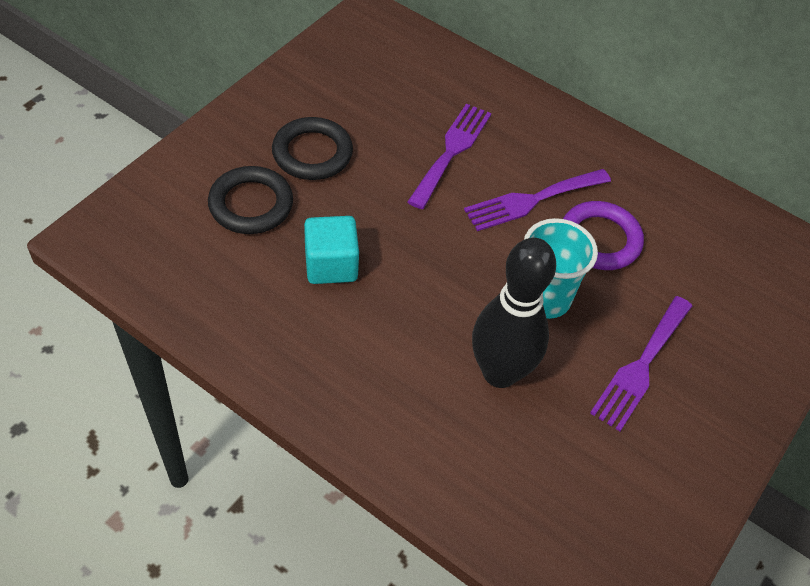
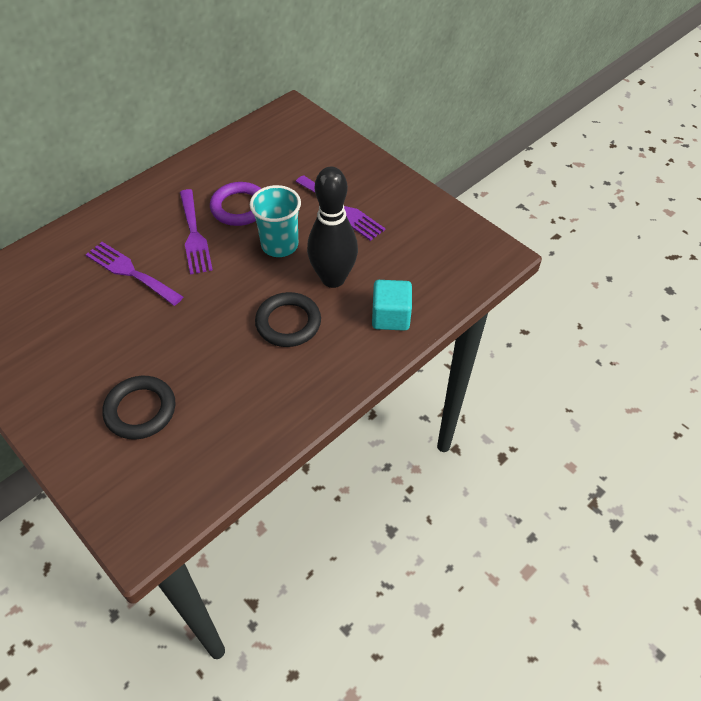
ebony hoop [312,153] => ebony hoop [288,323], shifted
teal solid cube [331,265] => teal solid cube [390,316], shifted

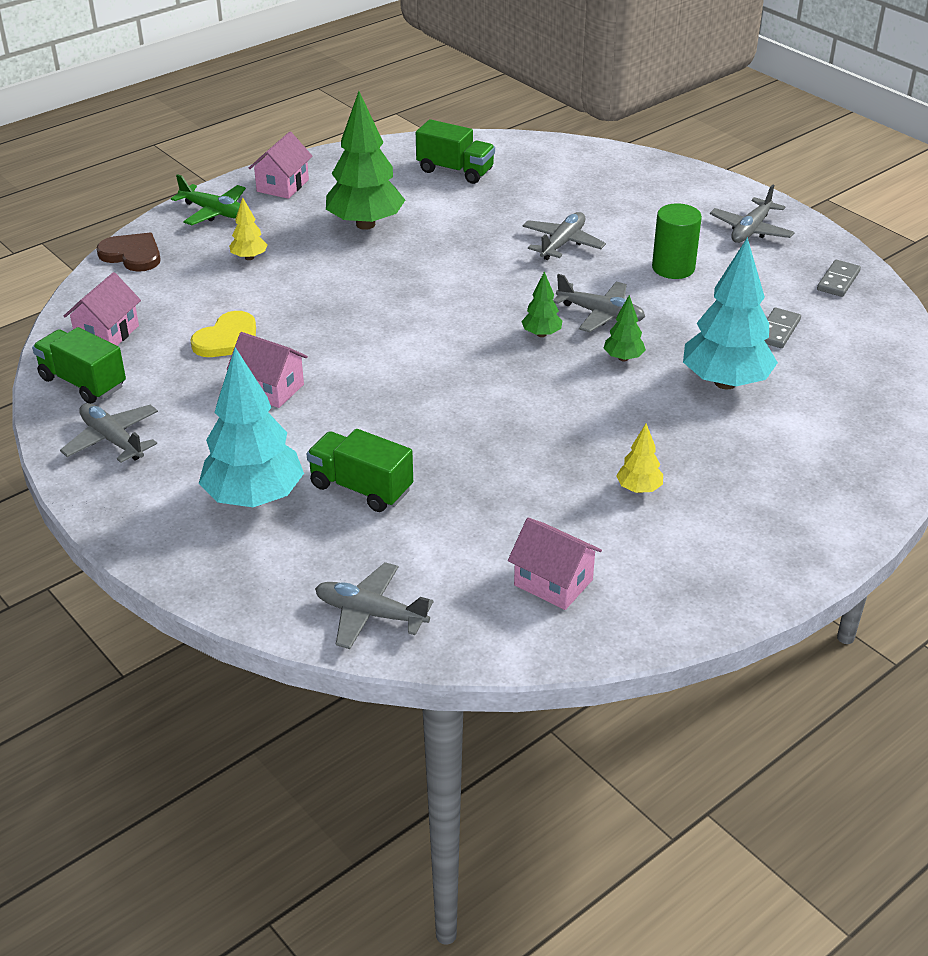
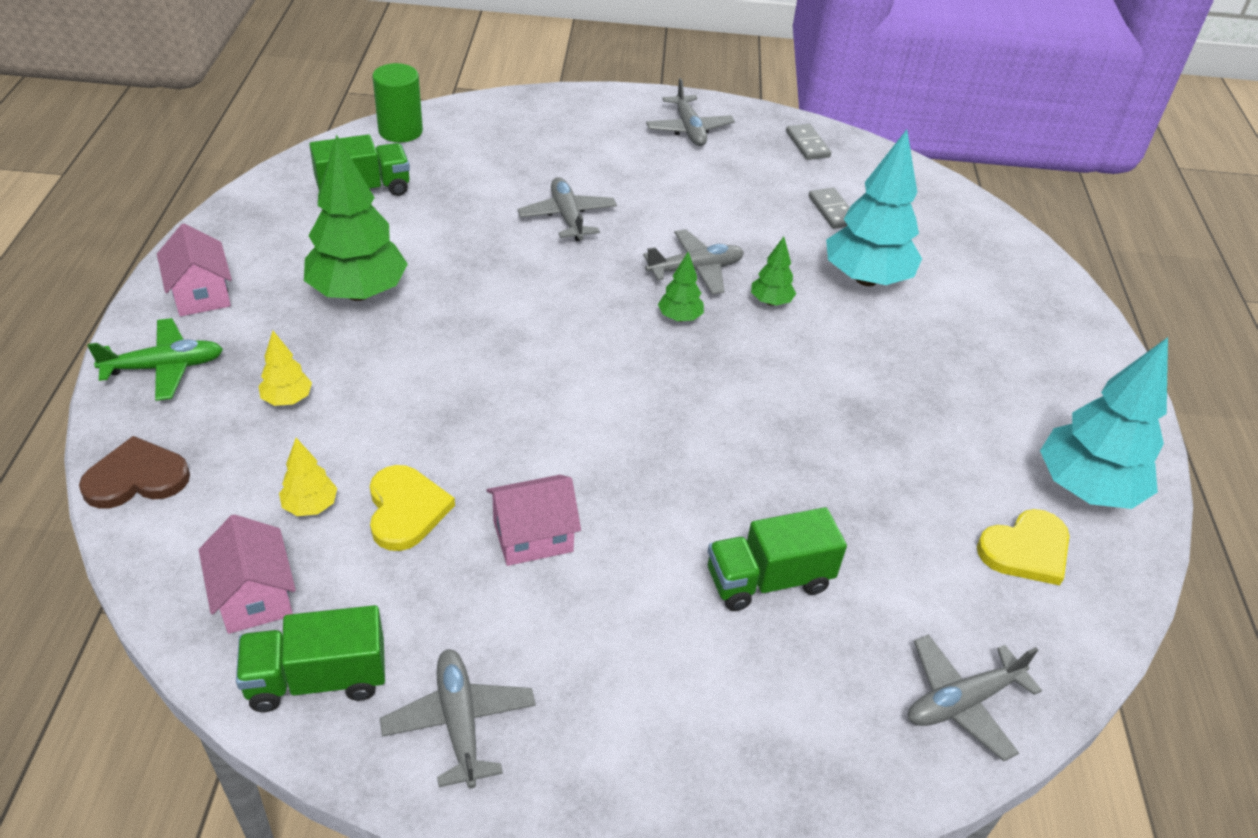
golden tree [639,489] => golden tree [310,506], shifted
leaf-green cylinder [673,268] => leaf-green cylinder [400,131], shifted
gray plane [112,440] => gray plane [459,722], 75 degrees clockwise
rose-pink house [553,582] => golden love heart [1026,550]
teal tree [254,498] => teal tree [1086,489], shifted

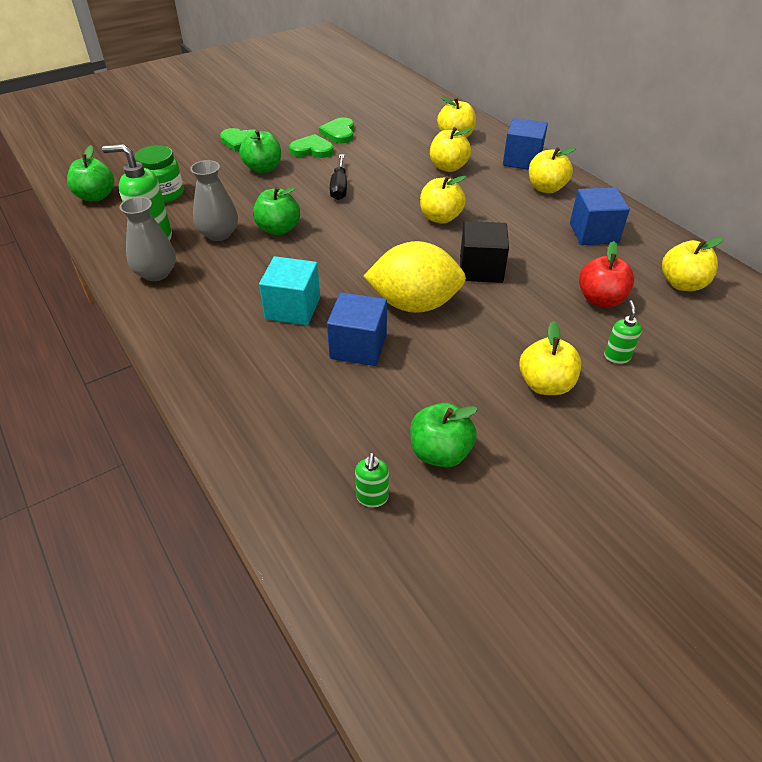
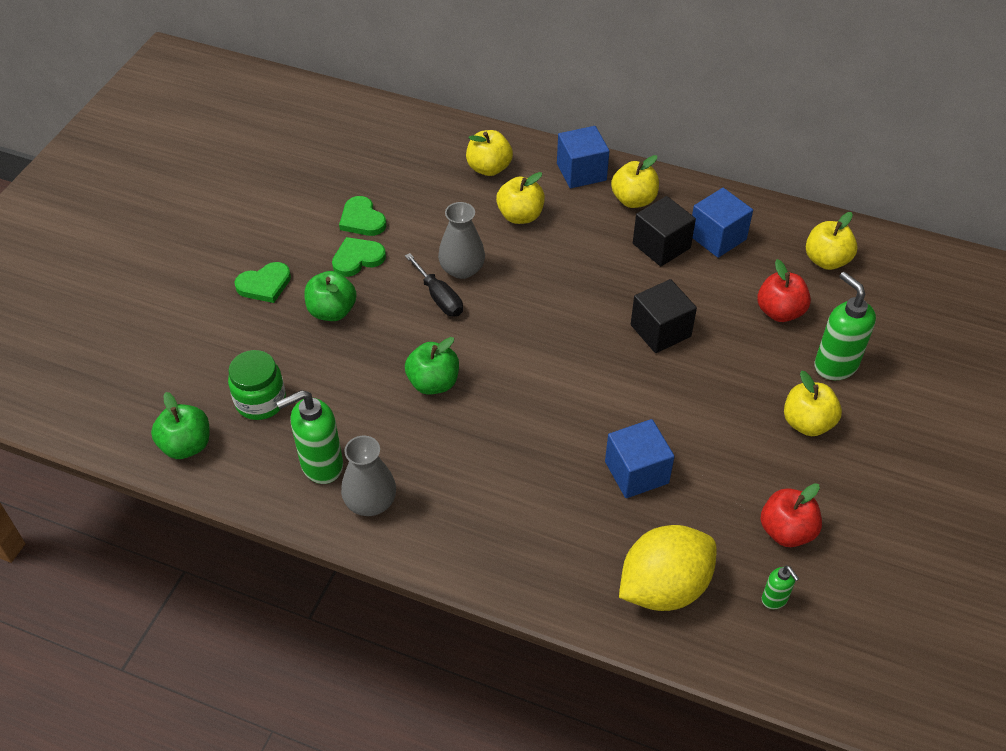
gray tall vase [219,234] => gray tall vase [462,269], shifted
golden citrus fruit [414,304] => golden citrus fruit [664,587], shifted
nothing => ebony solid cube [661,246]
leaf-green apple [440,452] => red apple [786,531]
leaf-green soap pump [617,357] => leaf-green soap pump [835,365], x1.94
teal solid cube [293,308] => nothing
golden apple [440,218] => nothing

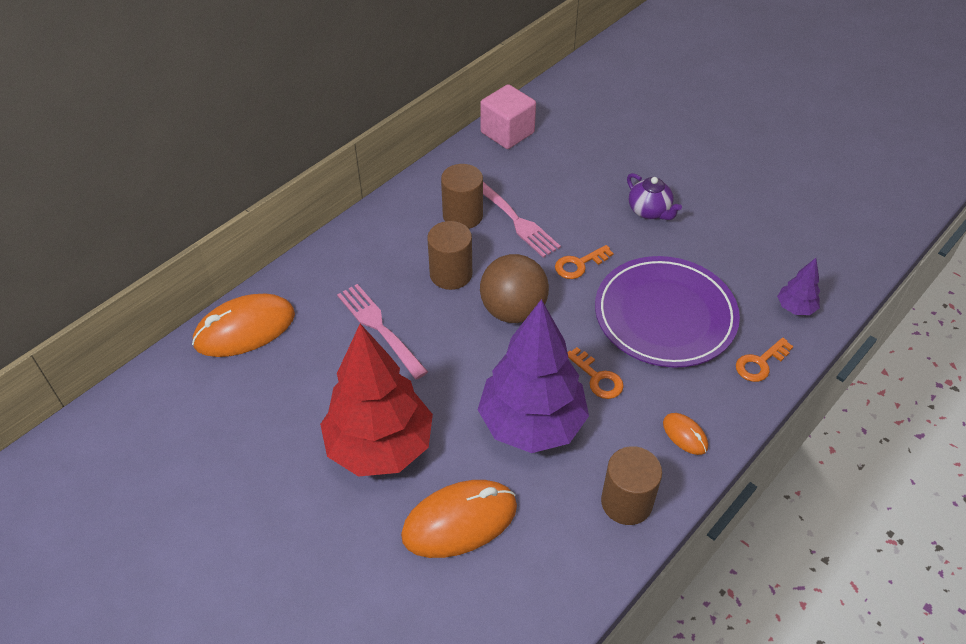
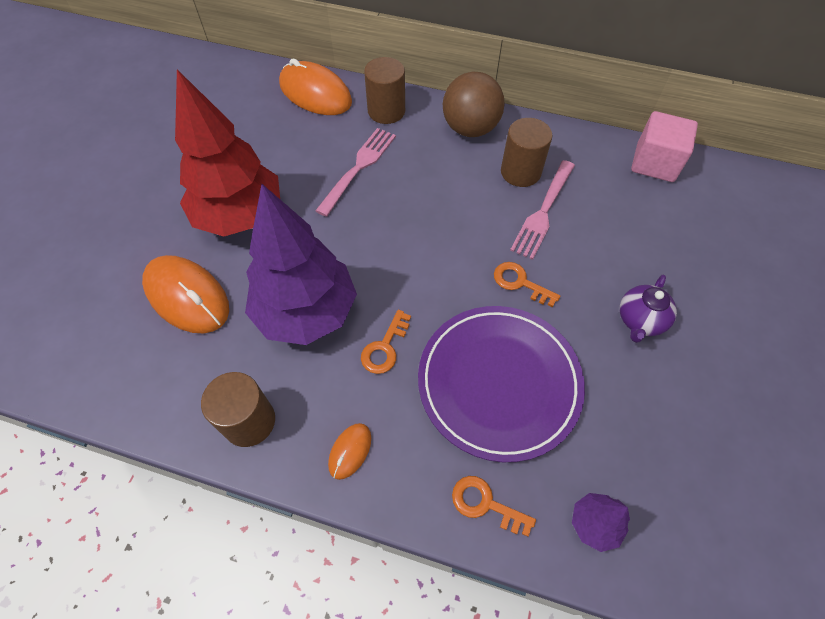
dark brown cylinder [451,274] => dark brown cylinder [386,111], shifted
dark brown ball [513,310] => dark brown ball [470,128], shifted

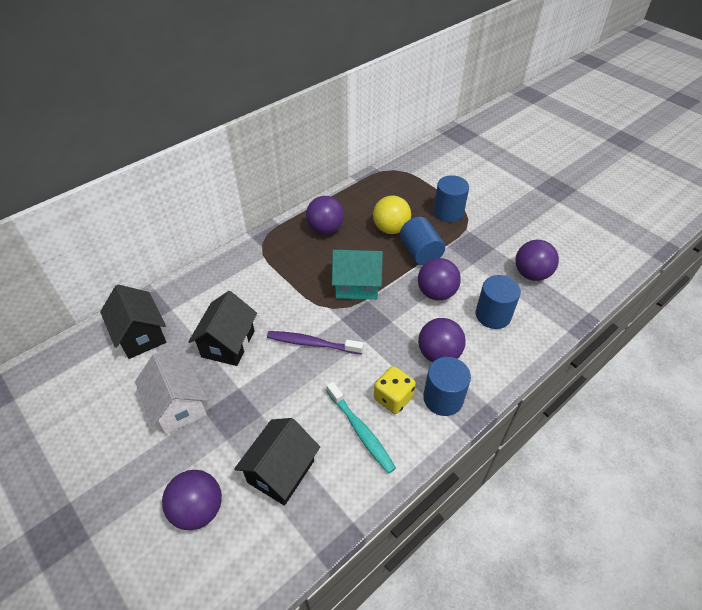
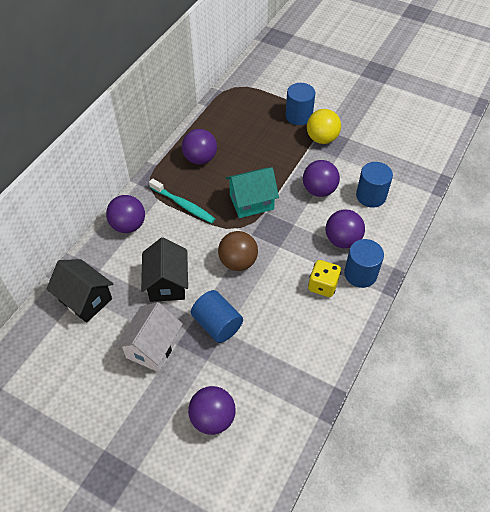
violet ball [531,274] => violet ball [128,225], shifted
snow-white house [178,406] => snow-white house [152,347], 75 degrees clockwise
teal toothbrush [361,431] => teal toothbrush [183,205], shifted
royal blue cylinder [420,252] => royal blue cylinder [217,324], shifted
violet toothbrush [312,343] => dark brown ball [238,262]
golden ball [390,229] => golden ball [322,138], shifted
ebony house [281,471] => nothing

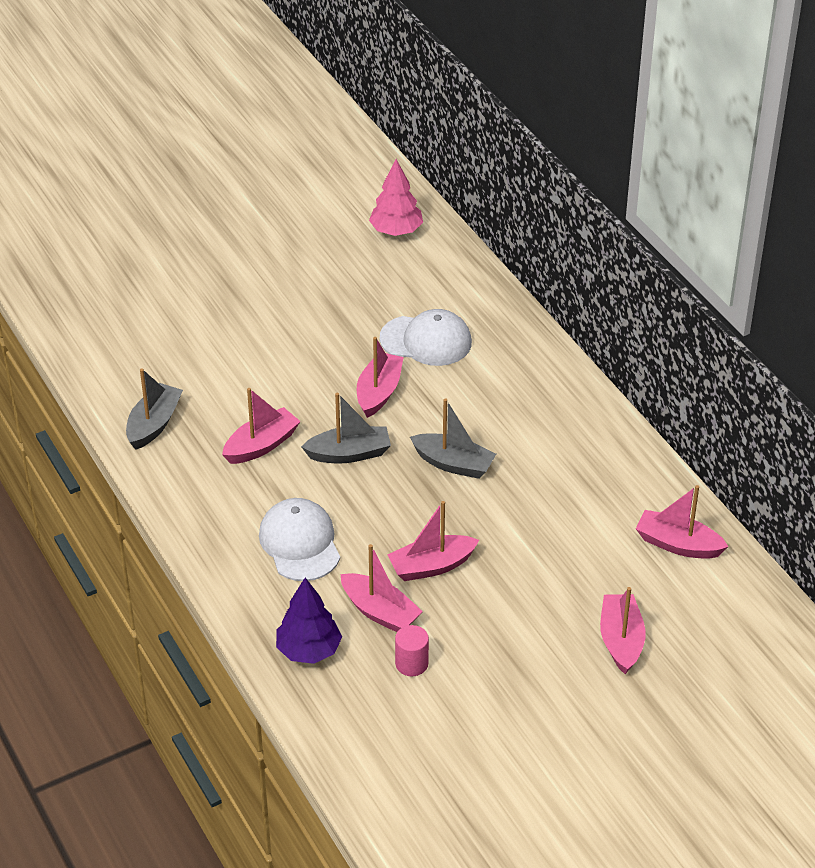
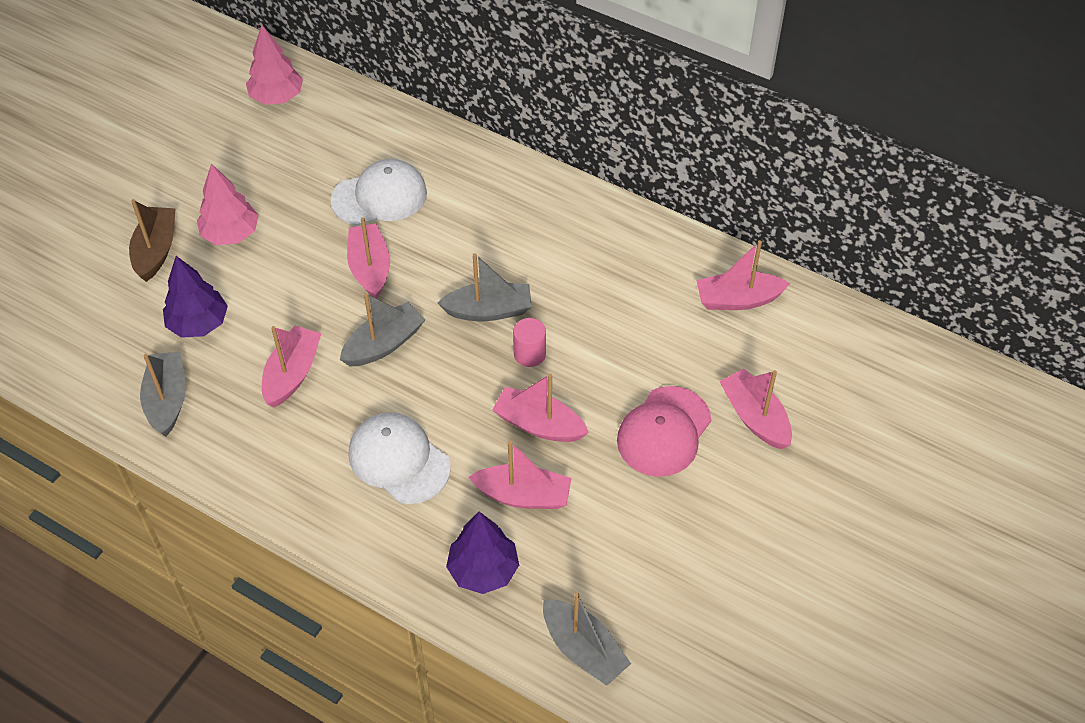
nothing => dark brown sailboat [156,250]
nothing => violet tree [198,324]
nothing => rose-pink tree [230,234]
rose-pink sailboat [431,566] => rose-pink sailboat [539,424], 75 degrees clockwise
rose-pink cylinder [411,664] => rose-pink cylinder [529,354], shifted
nothing => gray sailboat [583,649]
nothing => rose-pink cap [664,431]

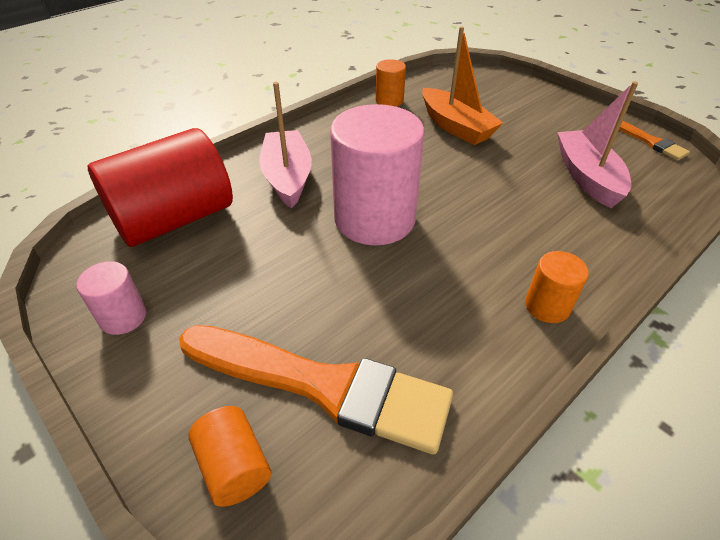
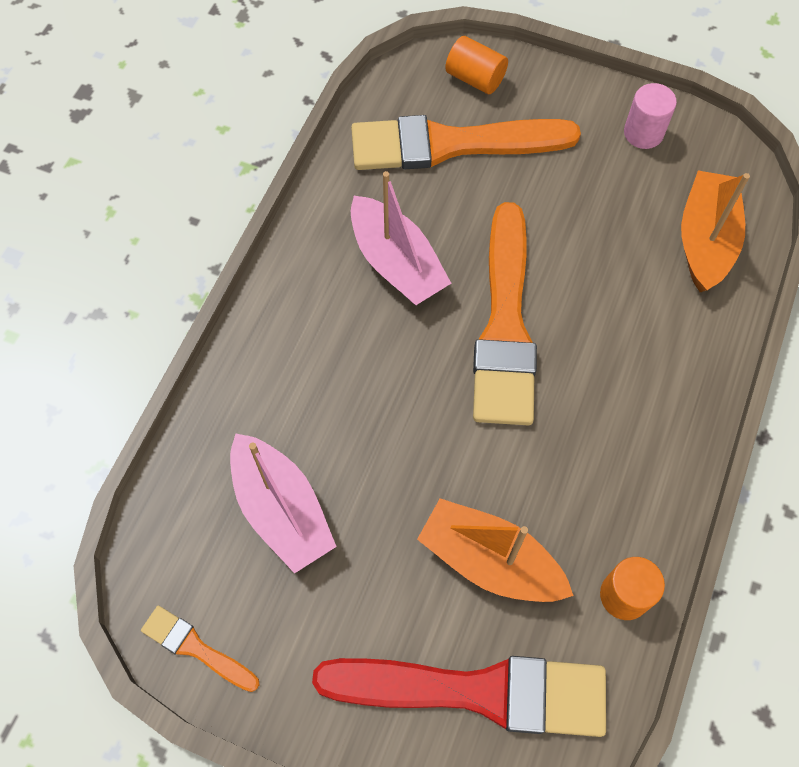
nothing => red paint brush [476,691]
rose-pink sailboat [287,177] => rose-pink sailboat [396,263], shifted
rose-pink cylinder [374,219] => bright orange paint brush [505,325]
red cylinder [174,219] => bright orange sailboat [705,240]
bright orange cylinder [547,306] => nothing

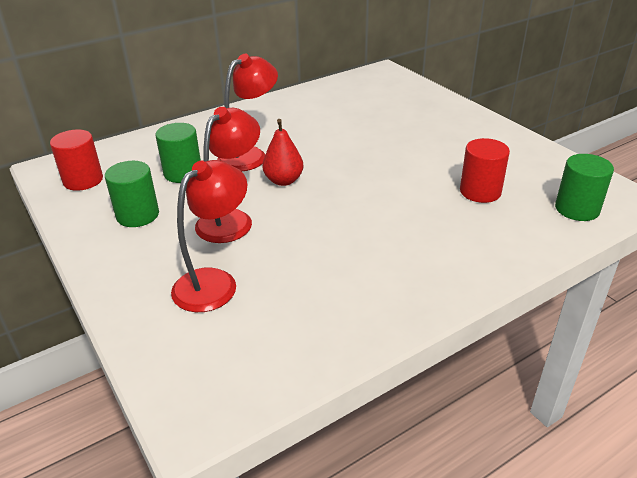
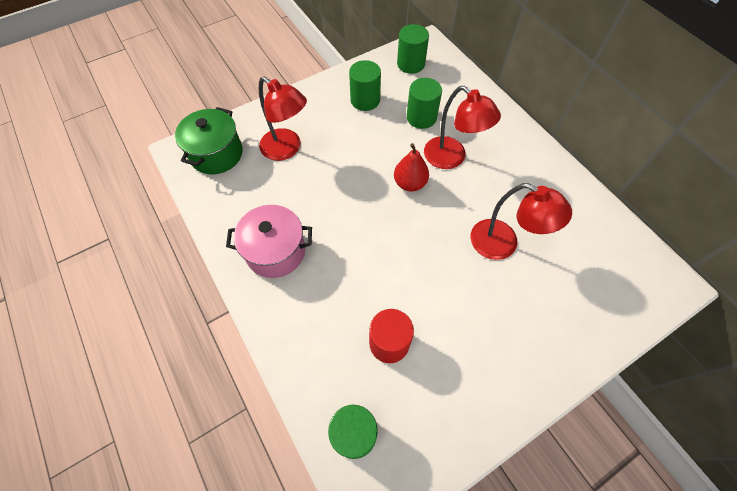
nothing => leaf-green stockpot [216,154]
nothing => rose-pink stockpot [275,251]
red cylinder [83,180] => leaf-green cylinder [410,64]
red reading lamp [231,219] => red reading lamp [503,244], shifted

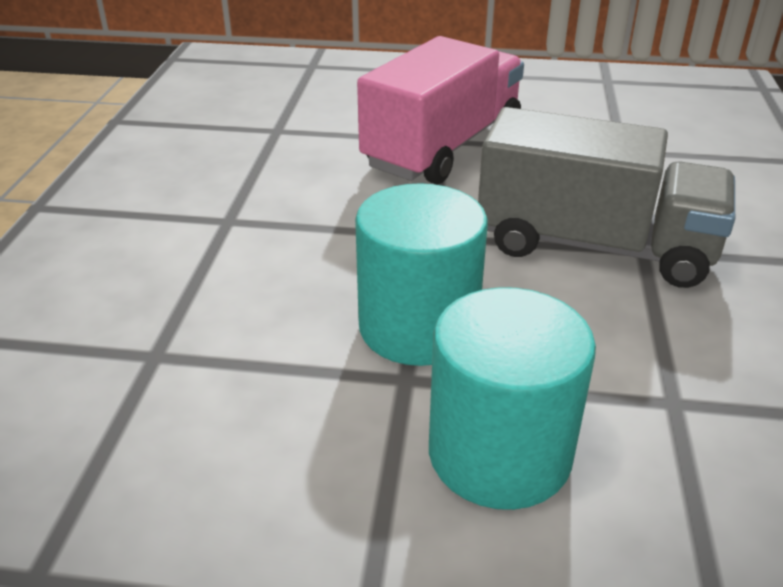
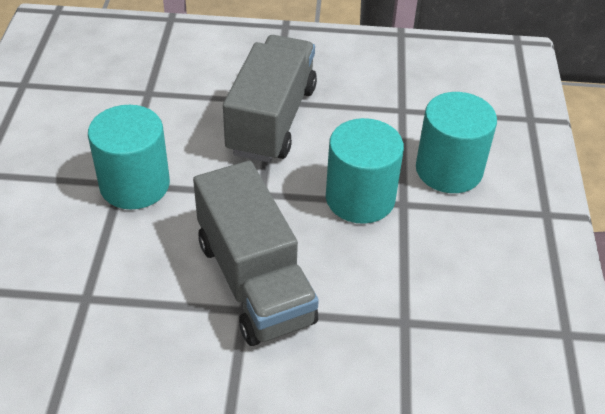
rose-pink lorry [443,147] => teal cylinder [135,184]
nothing => gray lorry [254,281]

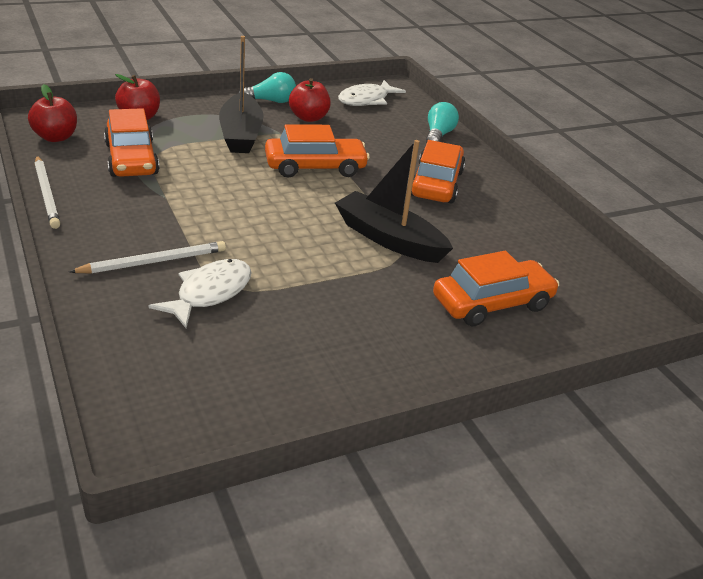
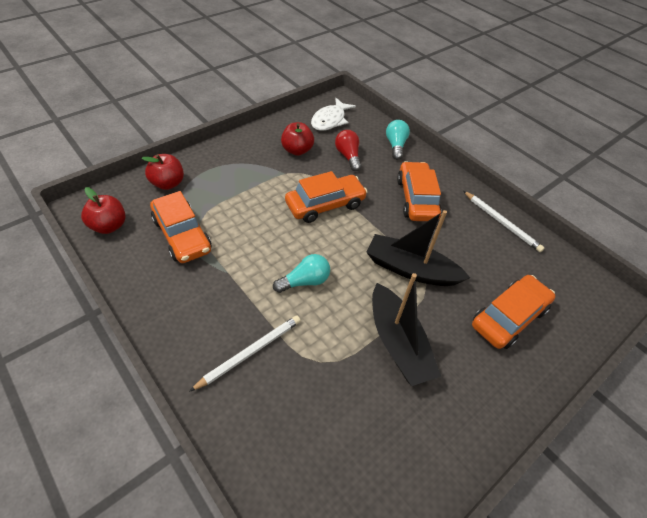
teal bulb [271,101] => teal bulb [305,281], shifted
nothing => red bulb [348,156]
ebony sailboat [241,134] => ebony sailboat [398,343], shifted
snow-white wooden pencil [47,194] => snow-white wooden pencil [501,222], shifted
snow-white toy fish [210,293] => nothing

